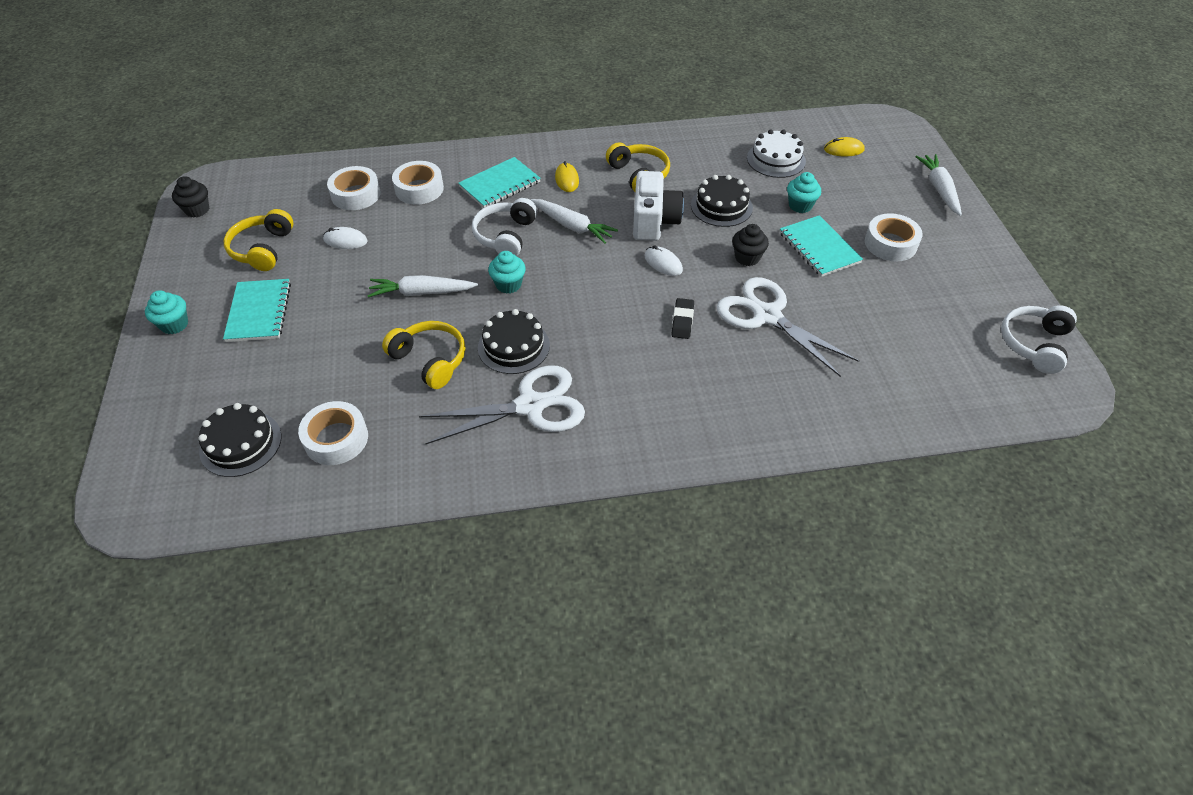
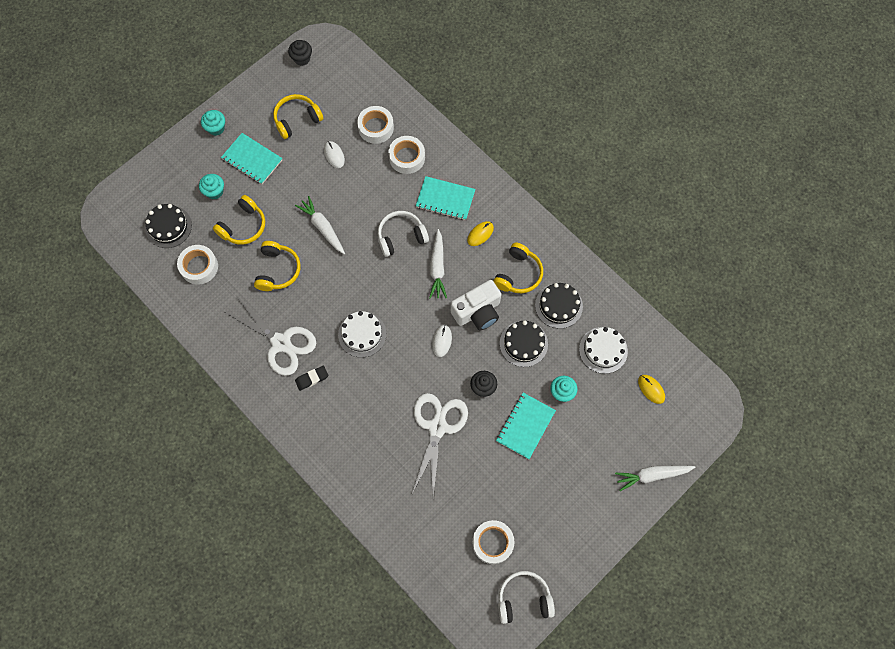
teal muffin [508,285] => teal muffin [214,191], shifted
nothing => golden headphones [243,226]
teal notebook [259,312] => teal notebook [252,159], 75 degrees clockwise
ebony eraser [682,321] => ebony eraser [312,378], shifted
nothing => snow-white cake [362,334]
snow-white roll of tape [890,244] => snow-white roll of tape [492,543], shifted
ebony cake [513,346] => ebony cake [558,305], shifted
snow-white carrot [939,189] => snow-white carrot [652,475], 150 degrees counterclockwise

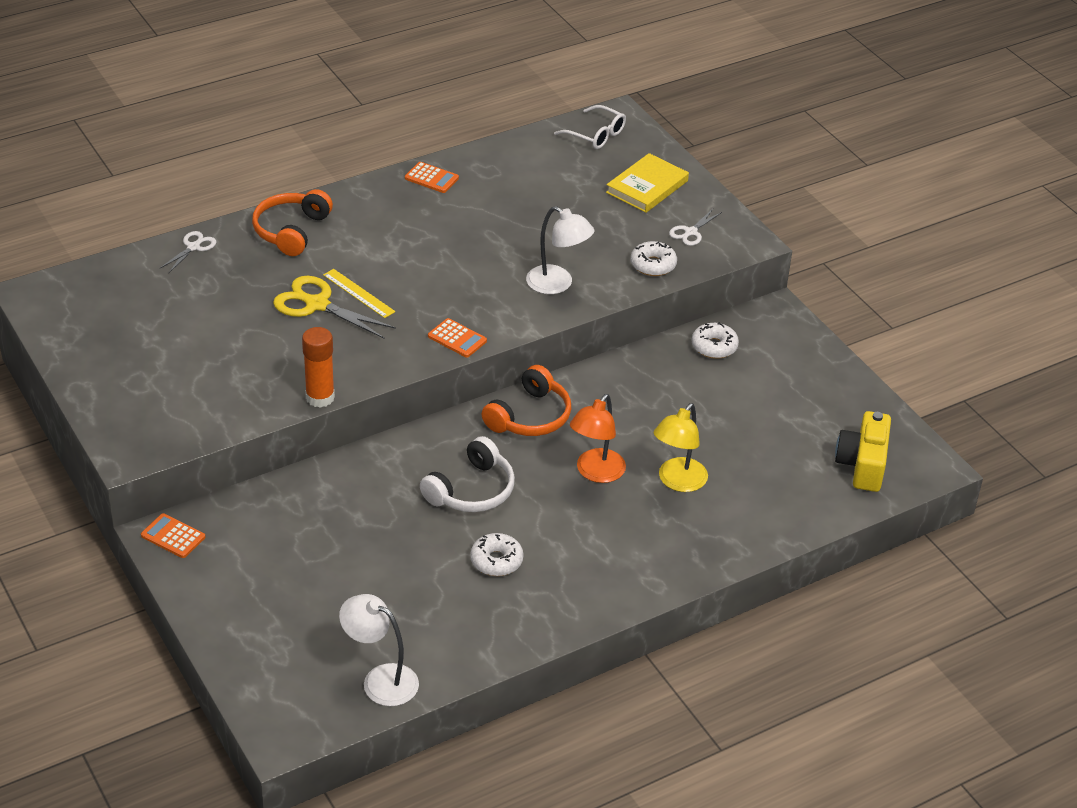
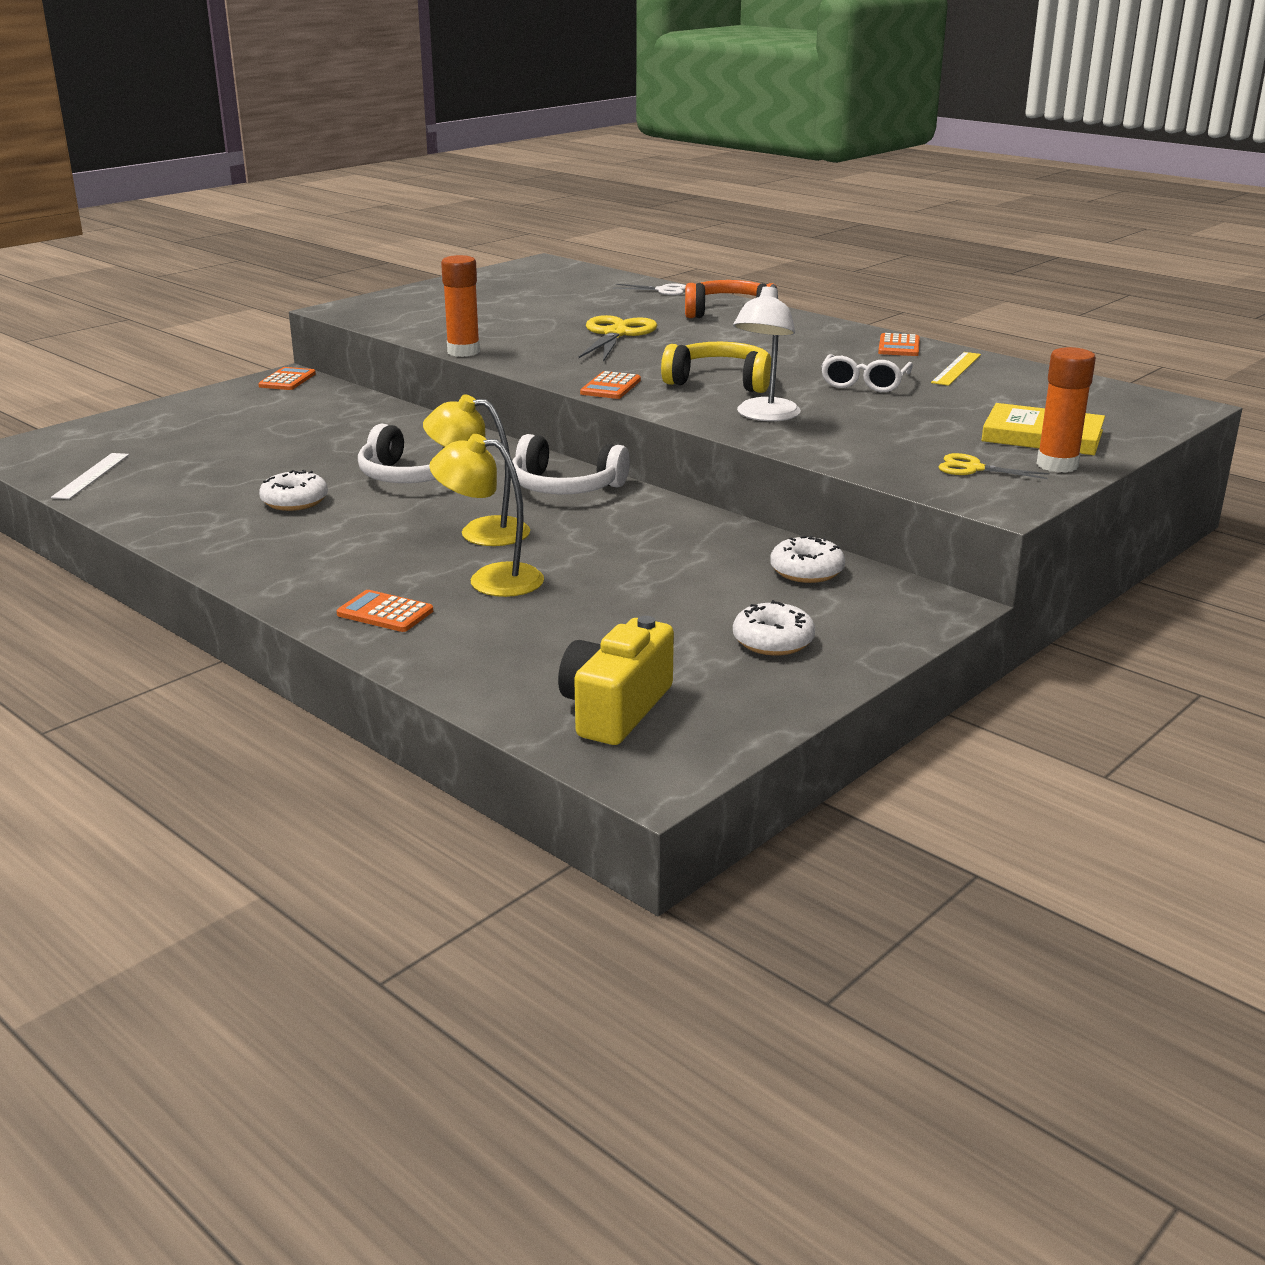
snow-white reading lamp [380,680] => snow-white ruler [91,476]
nothing => bright orange calculator [385,613]
bright orange reading lamp [595,473] => golden reading lamp [480,531]
bright orange headphones [530,416] => snow-white headphones [565,487]
golden camera [862,465] => golden camera [615,709], 60 degrees counterclockwise
nothing => golden headphones [720,382]
snow-white donut [653,265] => snow-white donut [773,641], shifted
snow-white glasses [596,135] => snow-white glasses [864,383], shifted
golden ruler [358,293] => golden ruler [956,368], shifted
snow-white shears [690,232] => golden shears [973,468]
nothing => bright orange stick of glue [1057,465]

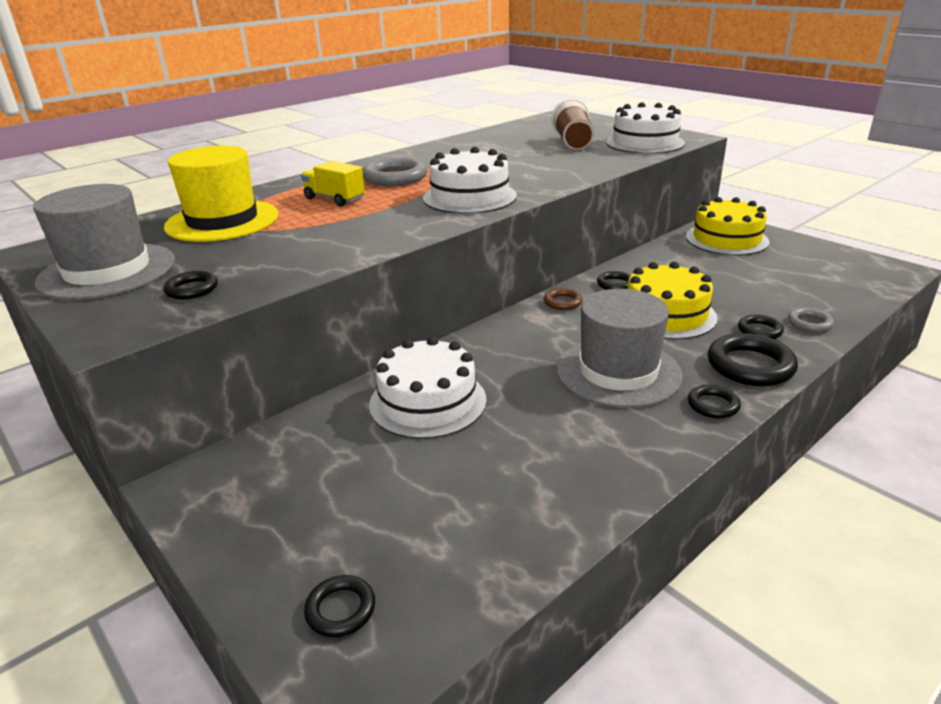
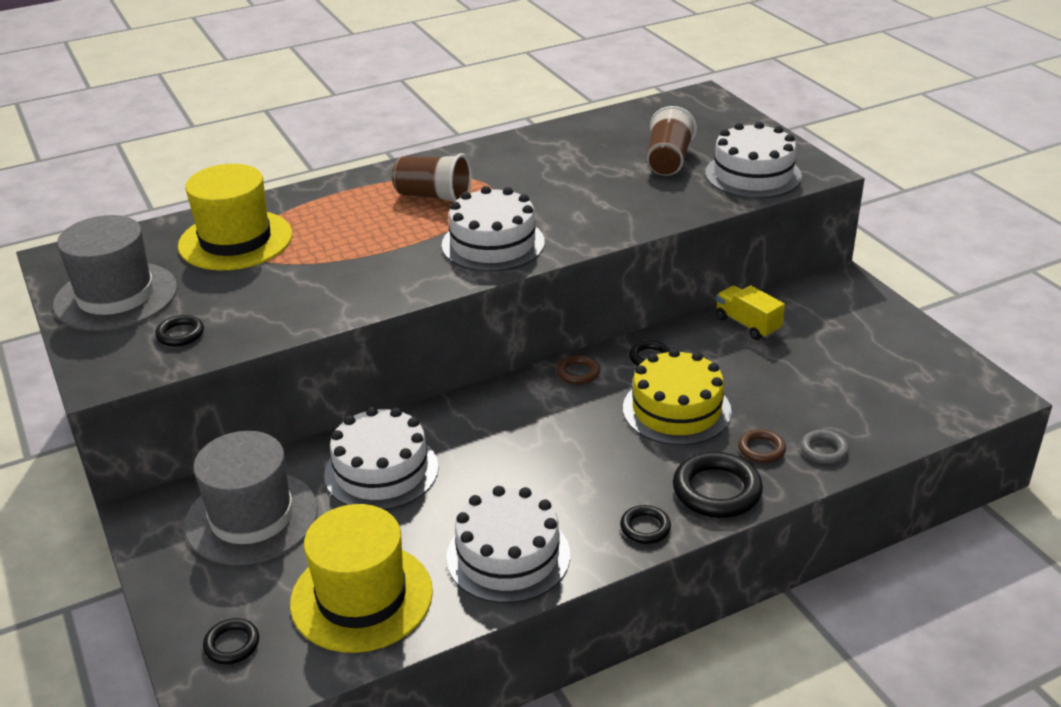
gray tall hat [618,372] => gray tall hat [251,518], shifted
nothing => golden tall hat [361,597]
gray hoop [395,178] => dark brown tumbler [433,196]
nothing => snow-white cake [508,556]
golden lorry [334,199] => golden lorry [747,324], shifted
ebony hoop [759,330] => dark brown hoop [761,449]
golden cake [726,239] => nothing

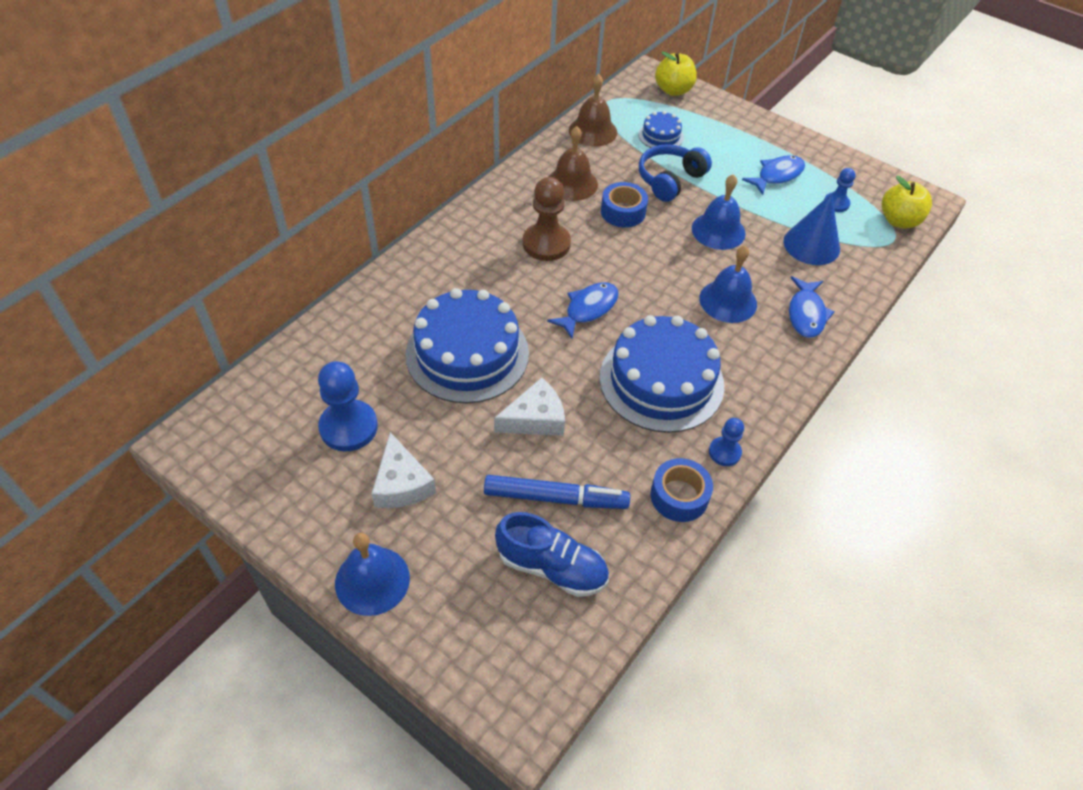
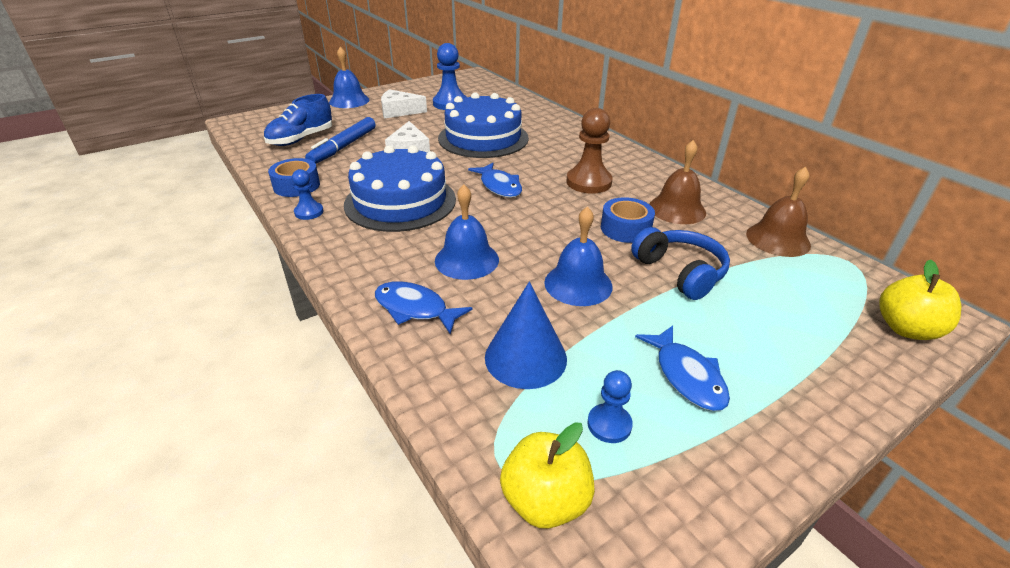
royal blue cake [661,136] => nothing

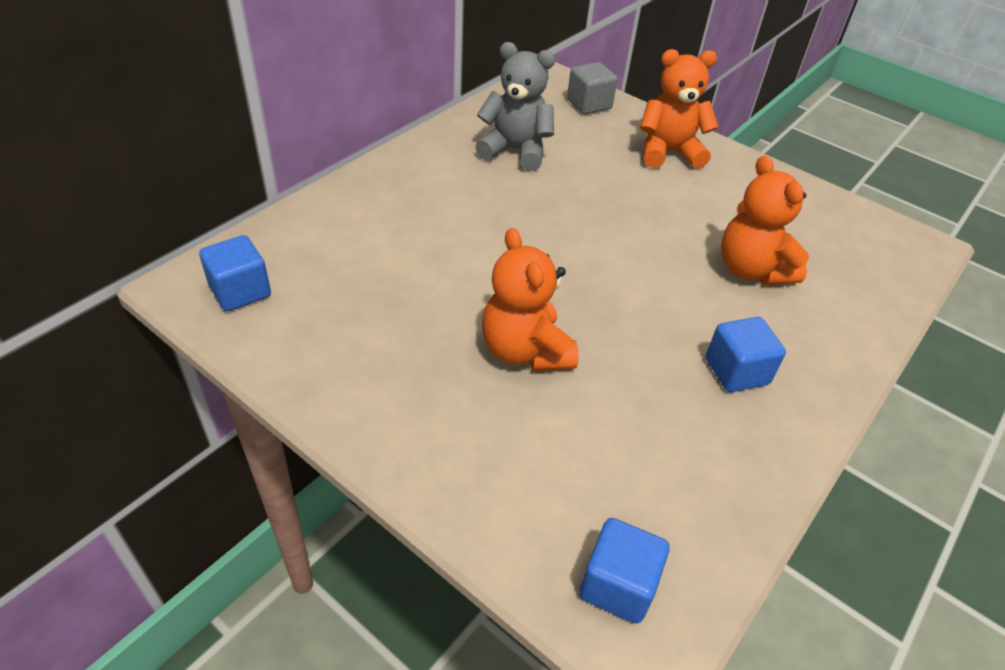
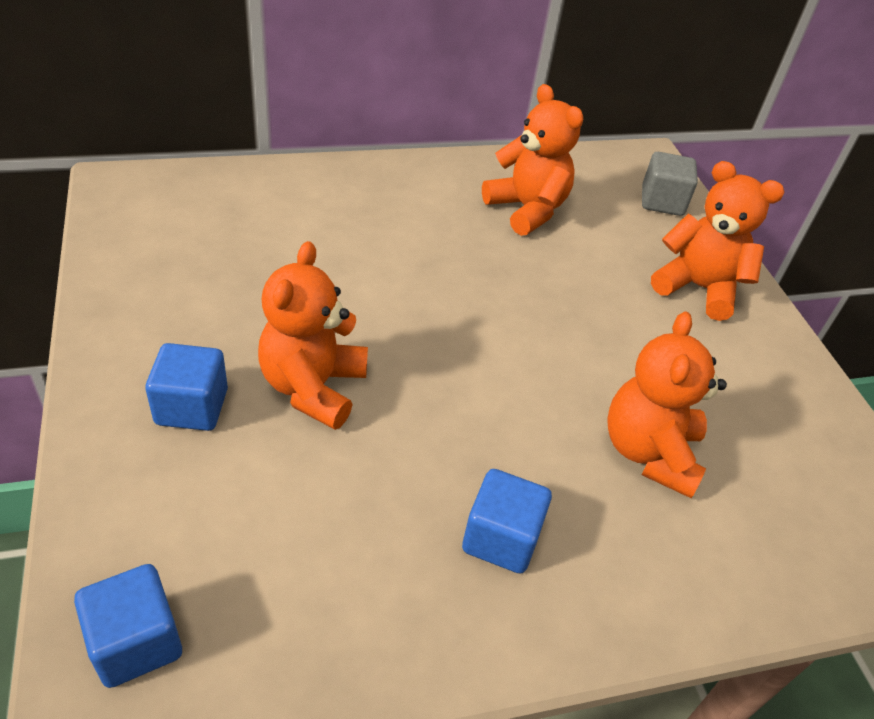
royal blue solid cube [240,291] => royal blue solid cube [192,407], shifted
gray teddy [515,150] => bright orange teddy [527,209]

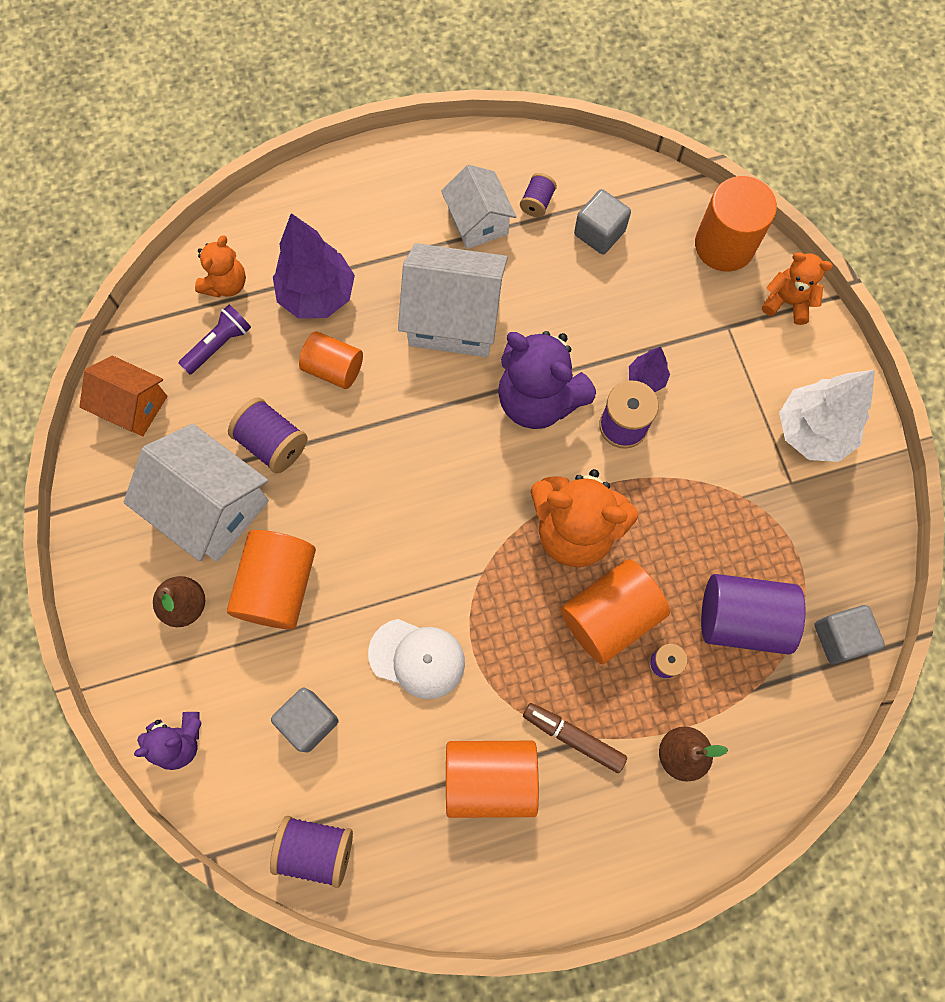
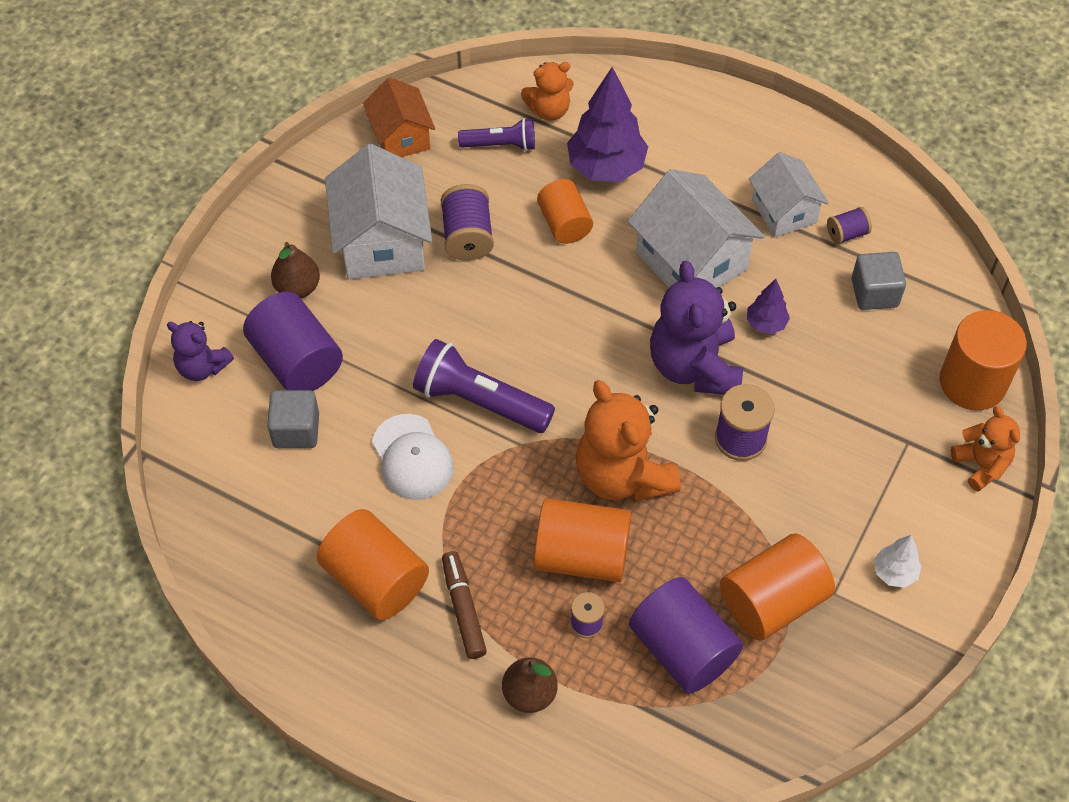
nothing => violet cylinder [297,361]
nothing => violet torch [479,401]
bright orange cylinder [278,586] => bright orange cylinder [772,601], shifted
violet tree [646,379] => violet tree [766,323], shifted
snow-white house [478,222] => snow-white house [784,211], 45 degrees counterclockwise
snow-white tree [812,431] => snow-white tree [894,572], x0.50
violet reel of thread [316,849] => nothing
gray solid cube [840,637] => nothing

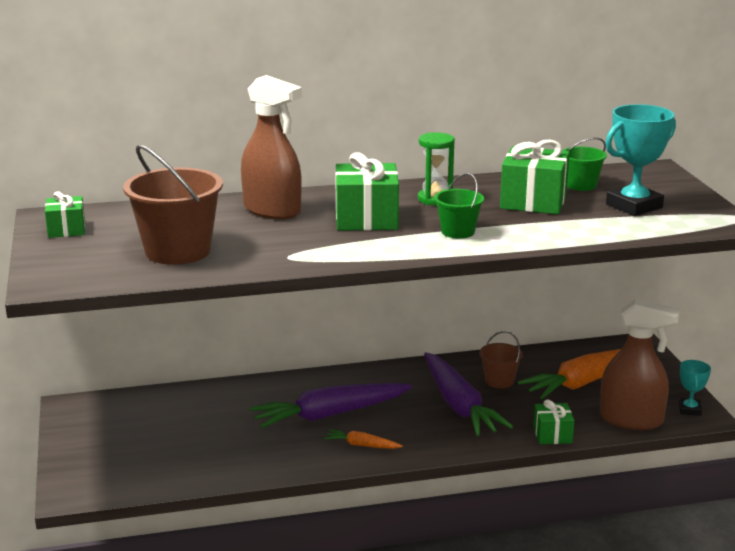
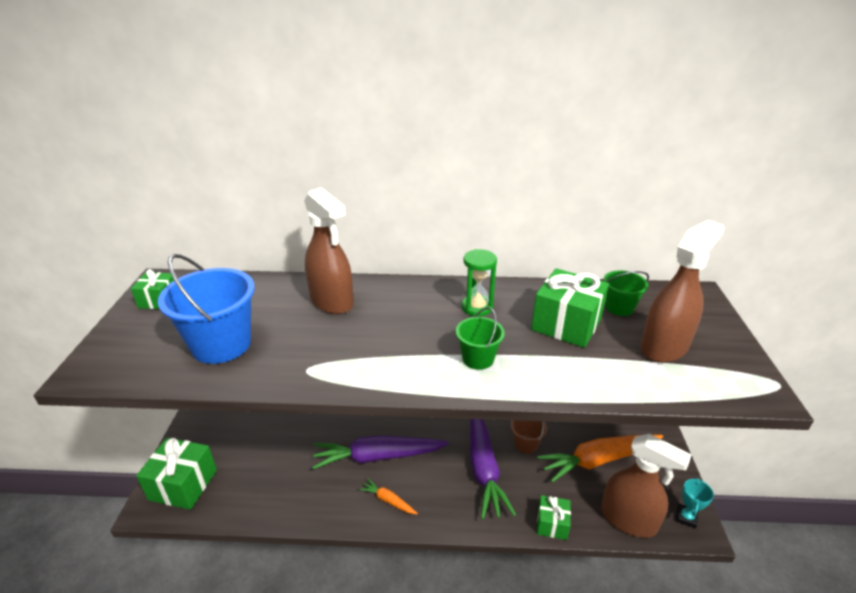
leaf-green gift [366,219] => leaf-green gift [183,485], shifted
dark brown pail [178,251] => royal blue pail [221,344]
teal trophy [634,206] => dark brown spray bottle [664,347]

